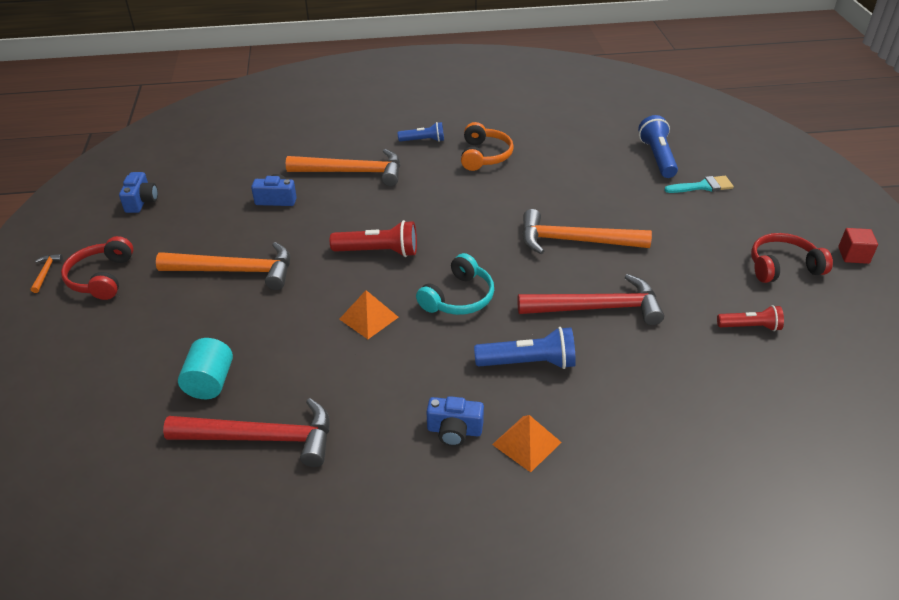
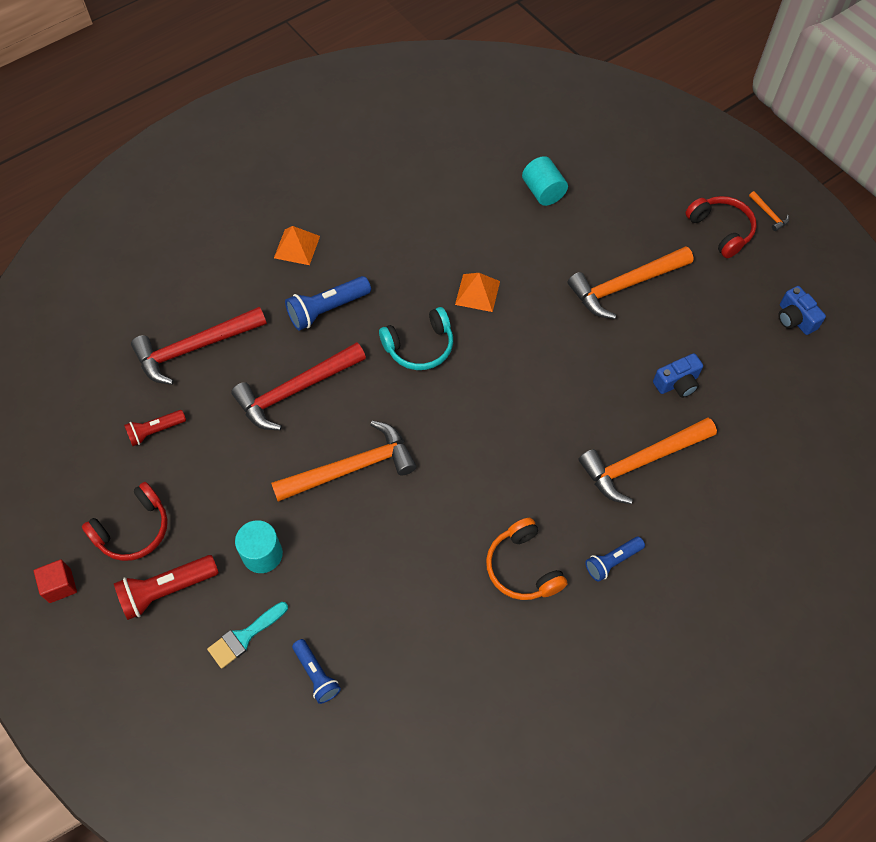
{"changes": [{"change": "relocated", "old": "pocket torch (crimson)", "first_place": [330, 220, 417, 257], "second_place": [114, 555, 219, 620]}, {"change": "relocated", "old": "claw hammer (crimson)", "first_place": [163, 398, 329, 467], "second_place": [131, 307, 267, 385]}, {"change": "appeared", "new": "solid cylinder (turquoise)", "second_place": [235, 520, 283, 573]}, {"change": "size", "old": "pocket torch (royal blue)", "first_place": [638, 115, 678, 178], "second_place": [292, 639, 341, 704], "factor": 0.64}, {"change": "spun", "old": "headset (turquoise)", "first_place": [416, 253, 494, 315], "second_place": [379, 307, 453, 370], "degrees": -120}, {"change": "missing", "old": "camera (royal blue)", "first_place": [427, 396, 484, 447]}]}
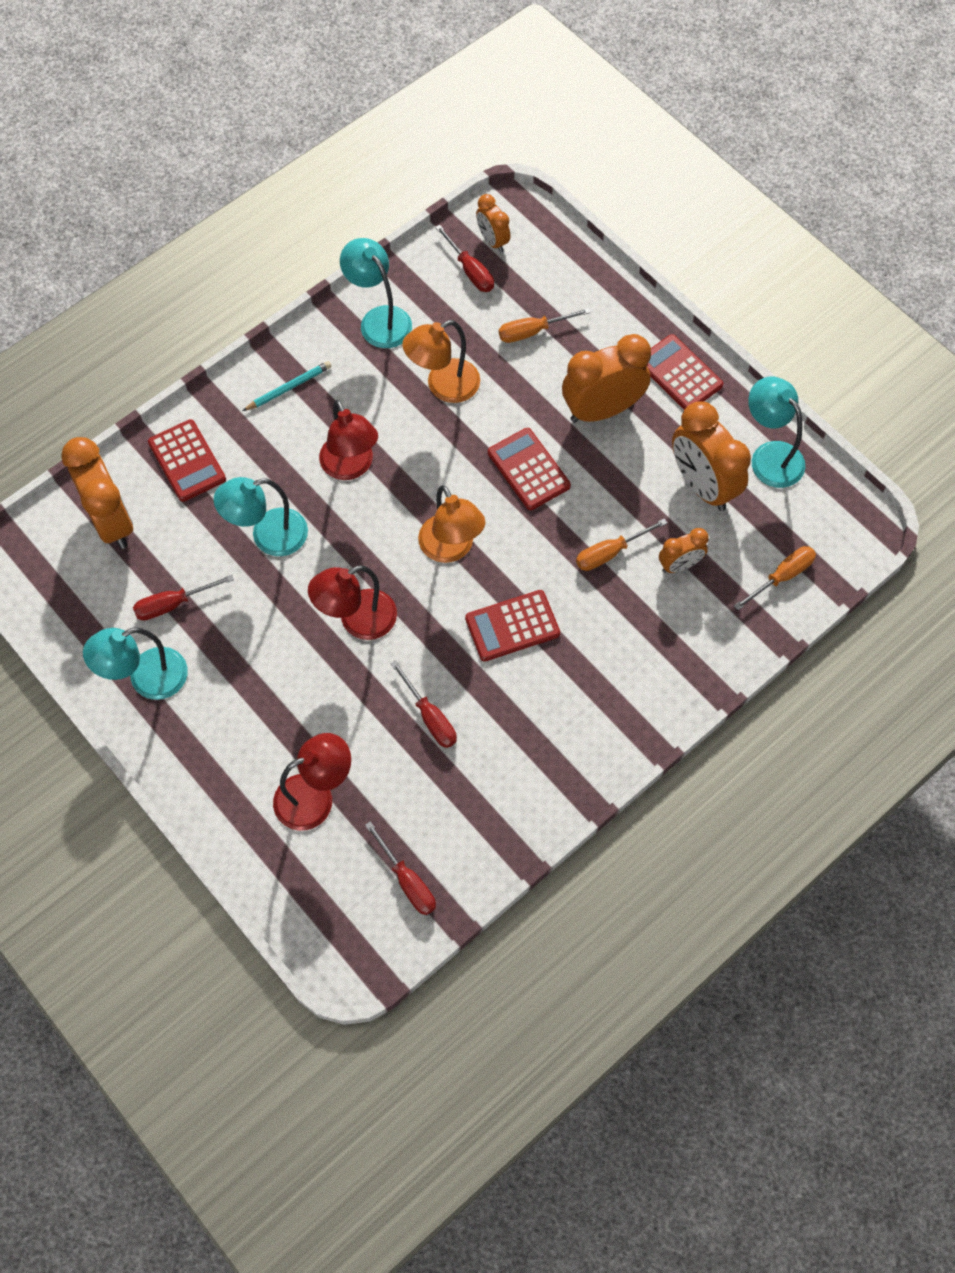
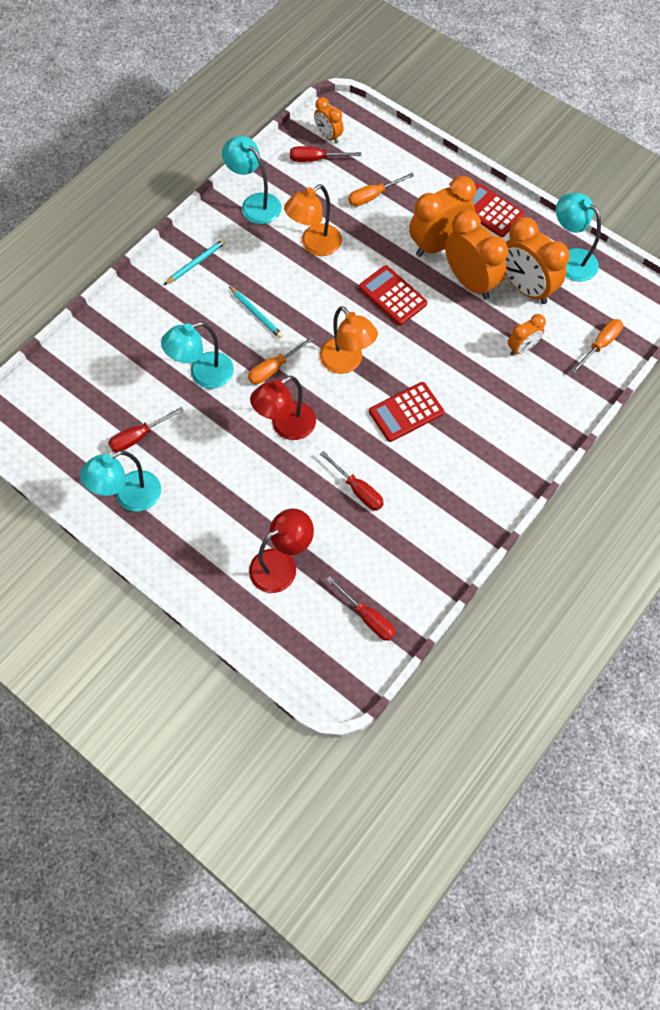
{"changes": [{"change": "exchanged", "old": "lamp (crimson)", "new": "lead pencil (turquoise)", "first_place": [319, 400, 378, 480], "second_place": [229, 286, 283, 339]}, {"change": "relocated", "old": "hand screwdriver (orange-coloured)", "first_place": [576, 519, 667, 571], "second_place": [248, 336, 315, 384]}, {"change": "spun", "old": "hand screwdriver (crimson)", "first_place": [435, 224, 494, 292], "second_place": [290, 146, 361, 162], "degrees": 135}, {"change": "relocated", "old": "clock (orange-coloured)", "first_place": [61, 437, 133, 549], "second_place": [445, 210, 508, 300]}, {"change": "missing", "old": "pocket calculator (crimson)", "first_place": [148, 419, 226, 502]}]}
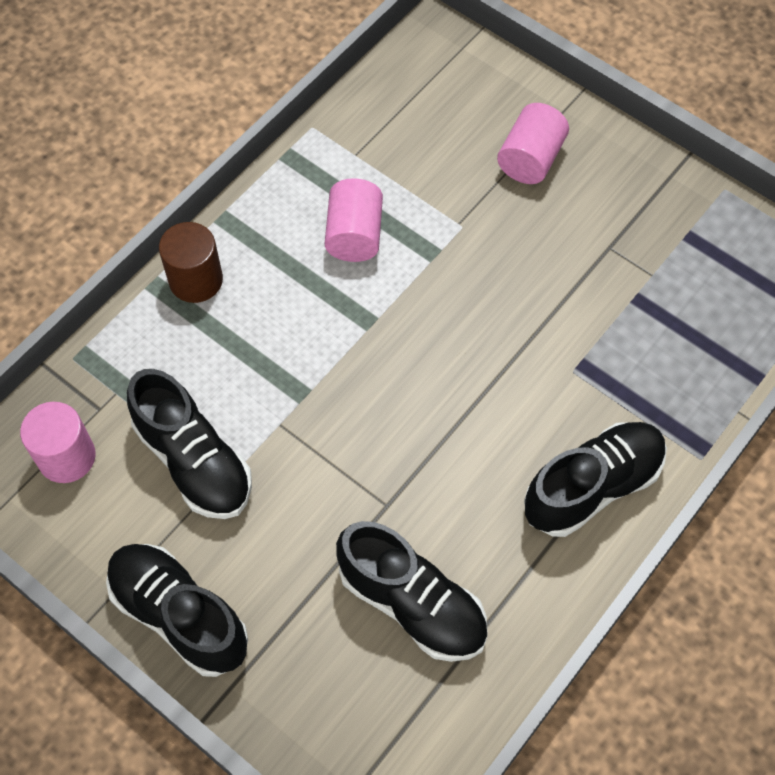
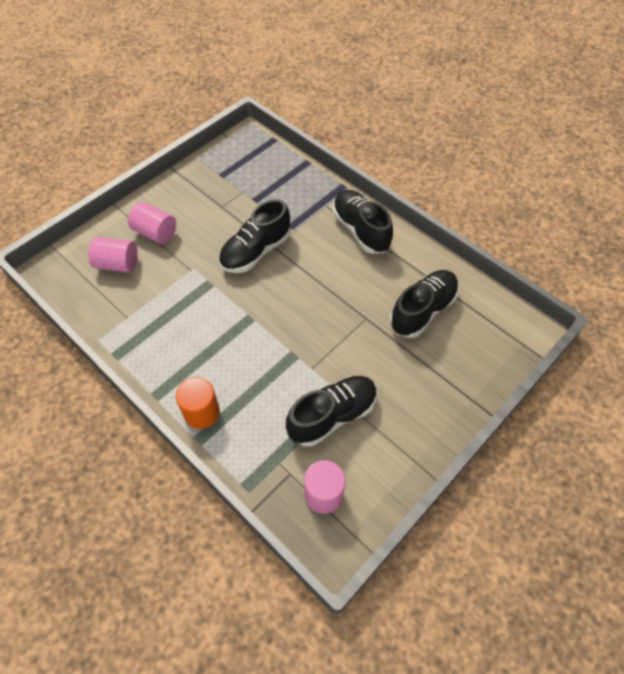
{"changes": [{"change": "relocated", "old": "solid cylinder (rosy)", "first_place": [325, 178, 383, 262], "second_place": [88, 237, 138, 272]}, {"change": "colour", "old": "solid cylinder (brown)", "new": "solid cylinder (orange-coloured)", "first_place": [159, 222, 223, 303], "second_place": [176, 377, 220, 429]}, {"change": "relocated", "old": "lace-up shoe (black)", "first_place": [106, 544, 248, 677], "second_place": [219, 199, 291, 273]}]}
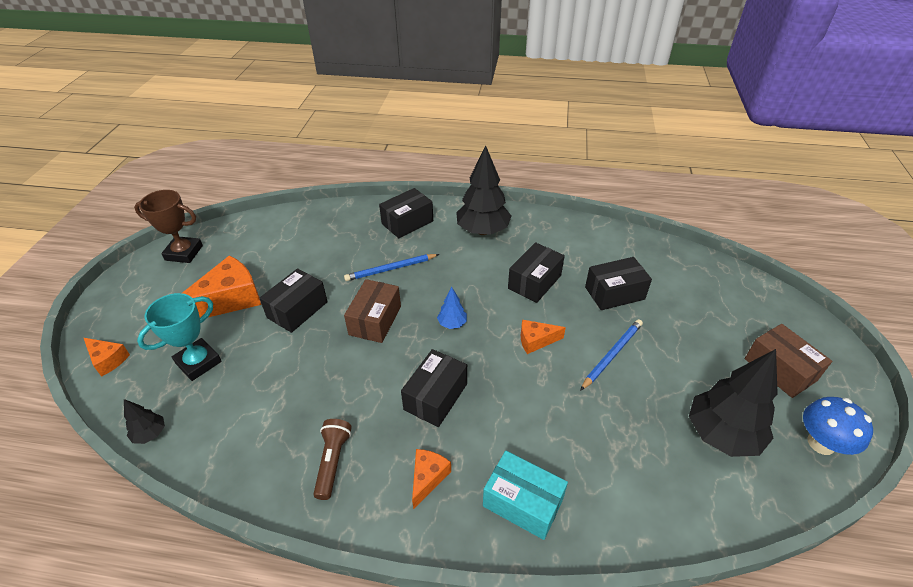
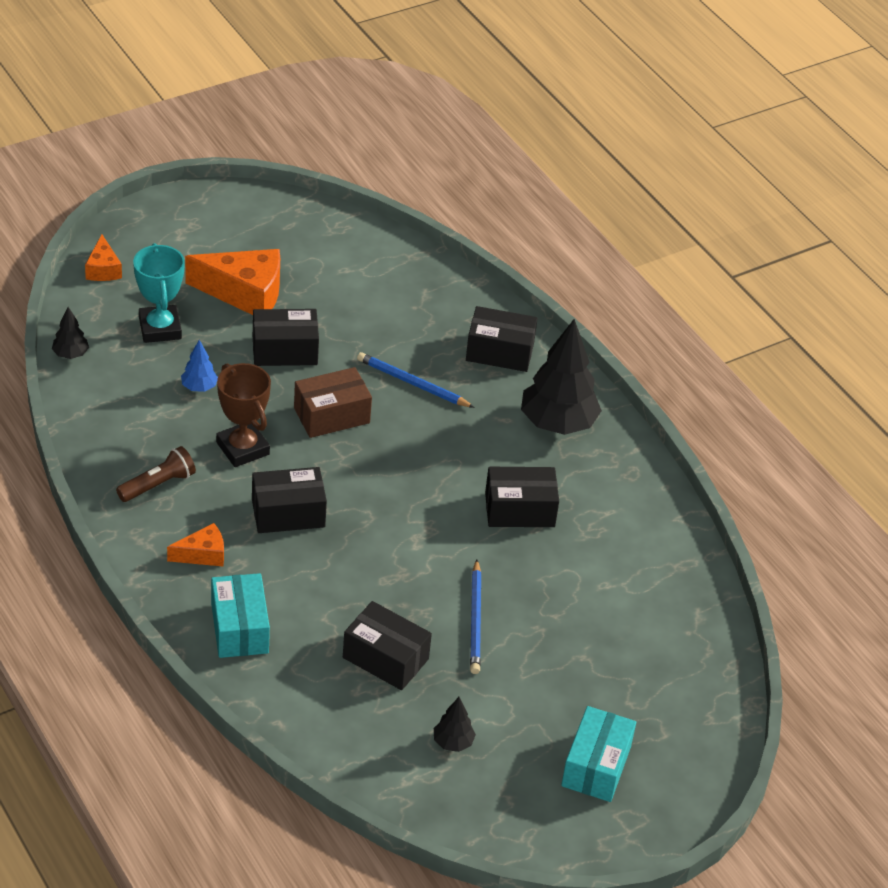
{"changes": [{"change": "spun", "old": "award cup (turquoise)", "first_place": [137, 293, 222, 381], "second_place": [133, 243, 185, 343], "degrees": 75}, {"change": "relocated", "old": "fir tree (royal blue)", "first_place": [437, 287, 467, 329], "second_place": [181, 340, 218, 392]}, {"change": "relocated", "old": "award cup (brown)", "first_place": [134, 190, 203, 263], "second_place": [216, 363, 271, 467]}, {"change": "relocated", "old": "package (black)", "first_place": [585, 257, 652, 310], "second_place": [343, 601, 432, 690]}, {"change": "size", "old": "fir tree (black)", "first_place": [689, 349, 778, 457], "second_place": [434, 697, 476, 752], "factor": 0.46}, {"change": "spun", "old": "lead pencil (royal blue)", "first_place": [580, 319, 643, 391], "second_place": [470, 559, 482, 674], "degrees": 90}, {"change": "colour", "old": "package (brown)", "new": "package (turquoise)", "first_place": [745, 324, 832, 398], "second_place": [561, 706, 636, 802]}, {"change": "missing", "old": "cheese (orange-coloured)", "first_place": [521, 320, 566, 354]}, {"change": "missing", "old": "mushroom (royal blue)", "first_place": [803, 397, 873, 455]}]}
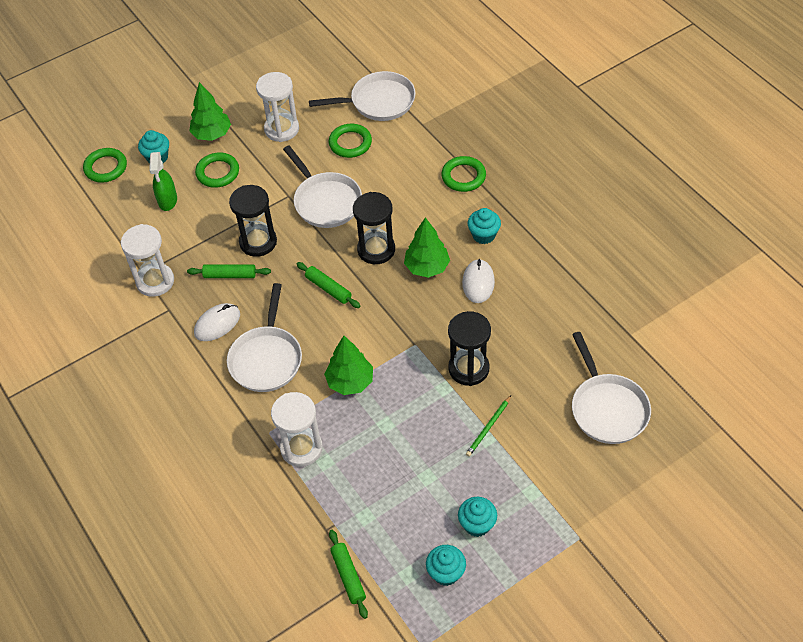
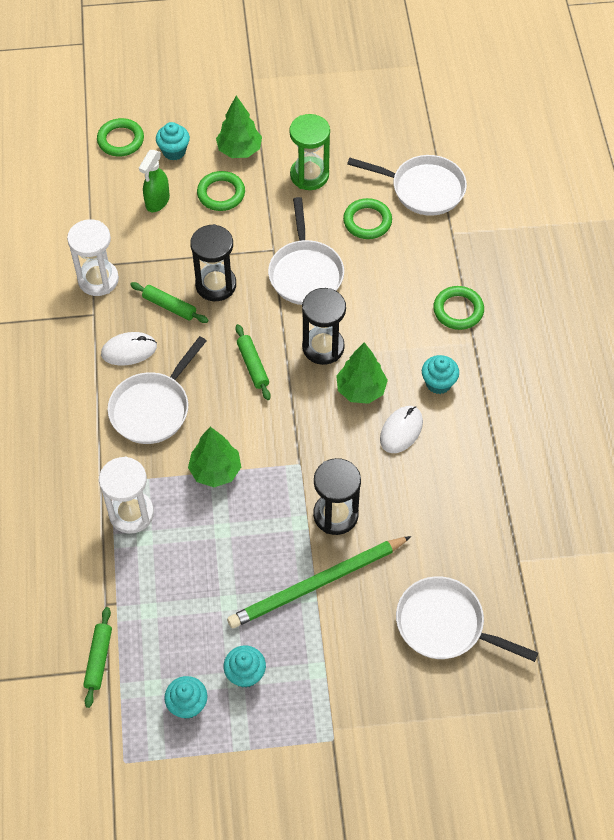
{"changes": [{"change": "size", "old": "lead pencil (green)", "first_place": [466, 396, 511, 457], "second_place": [227, 536, 412, 628], "factor": 2.27}, {"change": "colour", "old": "sand timer (snow-white)", "new": "sand timer (green)", "first_place": [256, 72, 299, 142], "second_place": [289, 114, 330, 190]}, {"change": "spun", "old": "frying pan (snow-white)", "first_place": [572, 332, 651, 444], "second_place": [396, 576, 538, 662], "degrees": 105}]}
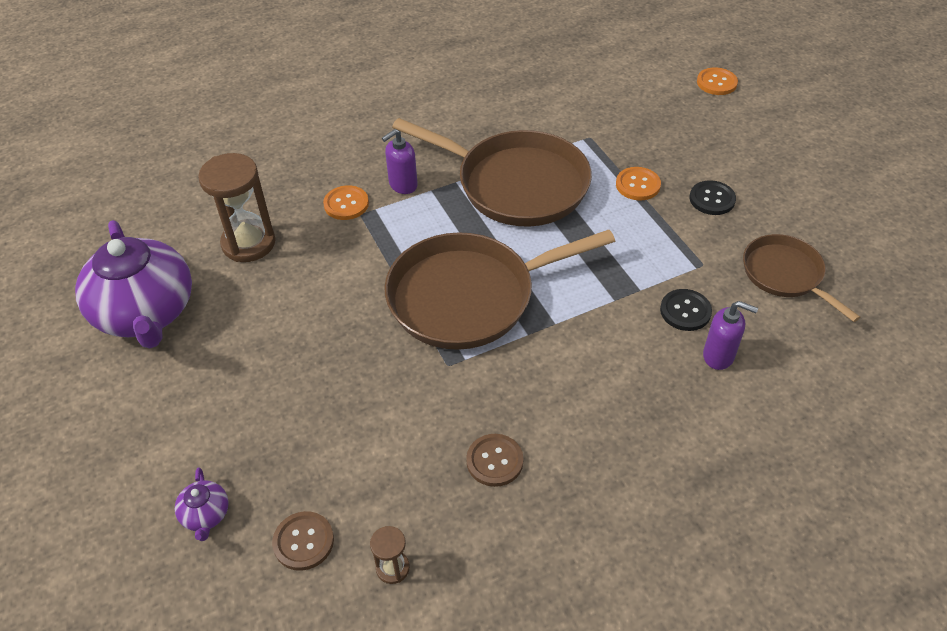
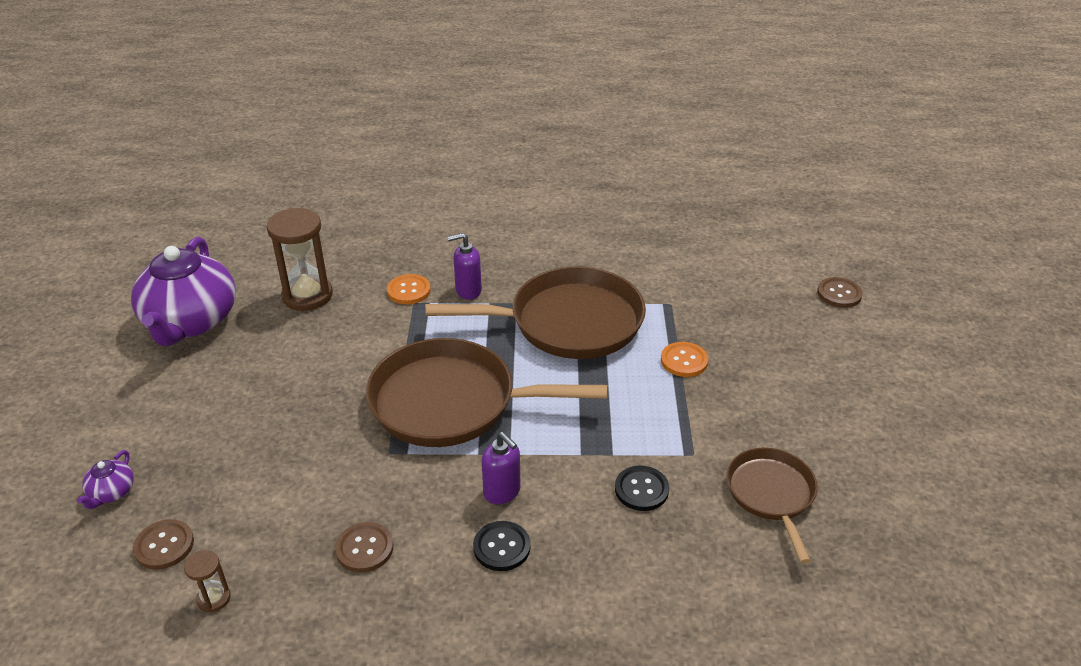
{"changes": [{"change": "spun", "old": "frying pan (brown)", "first_place": [392, 118, 592, 227], "second_place": [425, 267, 646, 359], "degrees": -60}, {"change": "relocated", "old": "shirt button (black)", "first_place": [690, 180, 736, 215], "second_place": [473, 521, 530, 571]}, {"change": "relocated", "old": "soap dispenser (royal purple)", "first_place": [703, 301, 758, 370], "second_place": [482, 432, 521, 504]}, {"change": "colour", "old": "shirt button (orange-coloured)", "new": "shirt button (brown)", "first_place": [697, 67, 738, 95], "second_place": [817, 277, 863, 308]}]}
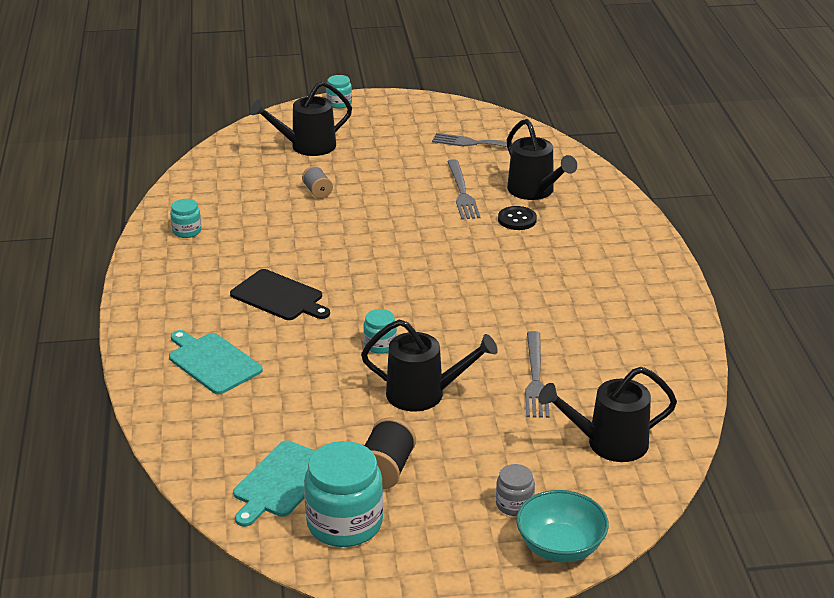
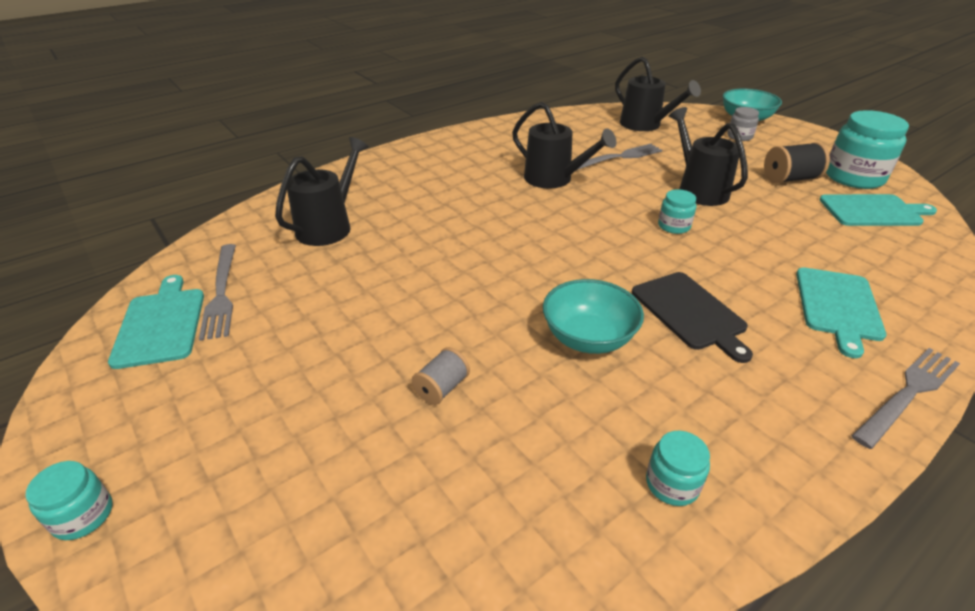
{"changes": [{"change": "appeared", "new": "cutting board (turquoise)", "second_place": [108, 275, 204, 369]}, {"change": "relocated", "old": "watering can (black)", "first_place": [250, 81, 352, 156], "second_place": [512, 102, 616, 189]}, {"change": "appeared", "new": "serving bowl (turquoise)", "second_place": [543, 279, 644, 354]}, {"change": "spun", "old": "cutting board (black)", "first_place": [230, 269, 330, 320], "second_place": [632, 272, 753, 363], "degrees": 150}, {"change": "relocated", "old": "table fork (ash-grey)", "first_place": [447, 159, 481, 220], "second_place": [851, 348, 960, 449]}, {"change": "missing", "old": "shirt button (black)", "first_place": [498, 206, 537, 230]}]}
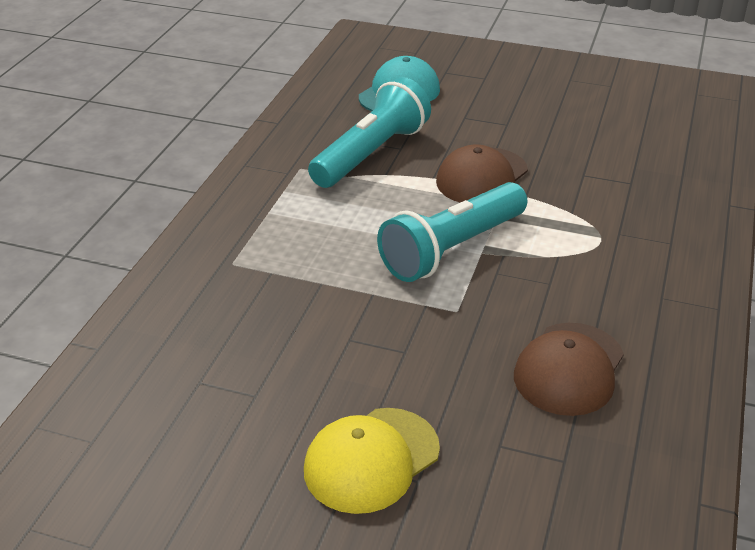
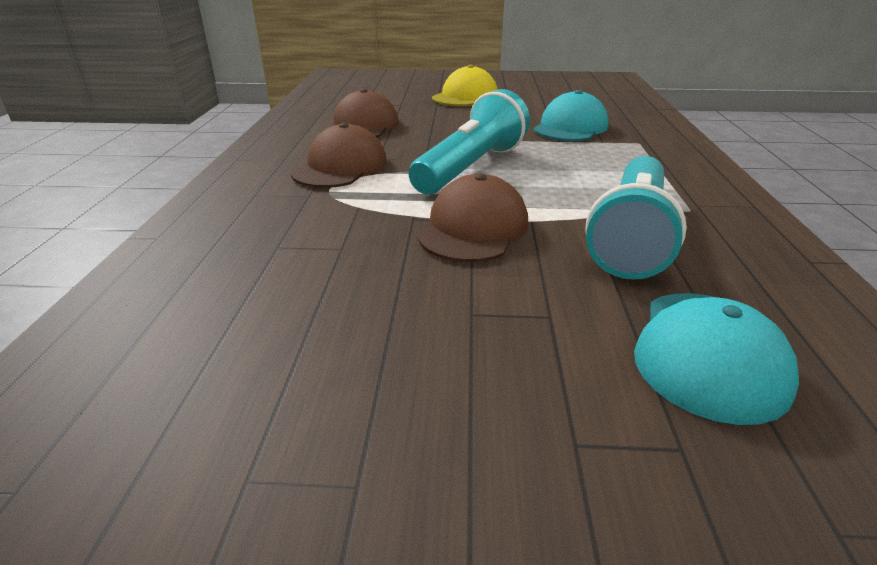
{"changes": [{"change": "appeared", "new": "cap (brown)", "second_place": [291, 123, 387, 188]}, {"change": "appeared", "new": "cap (turquoise)", "second_place": [533, 90, 609, 141]}]}
